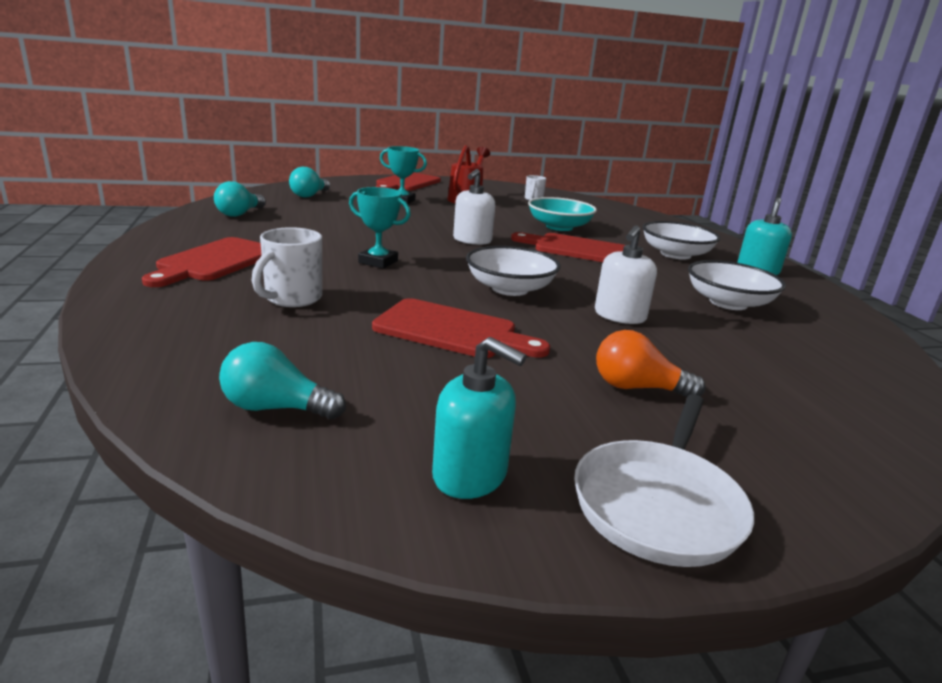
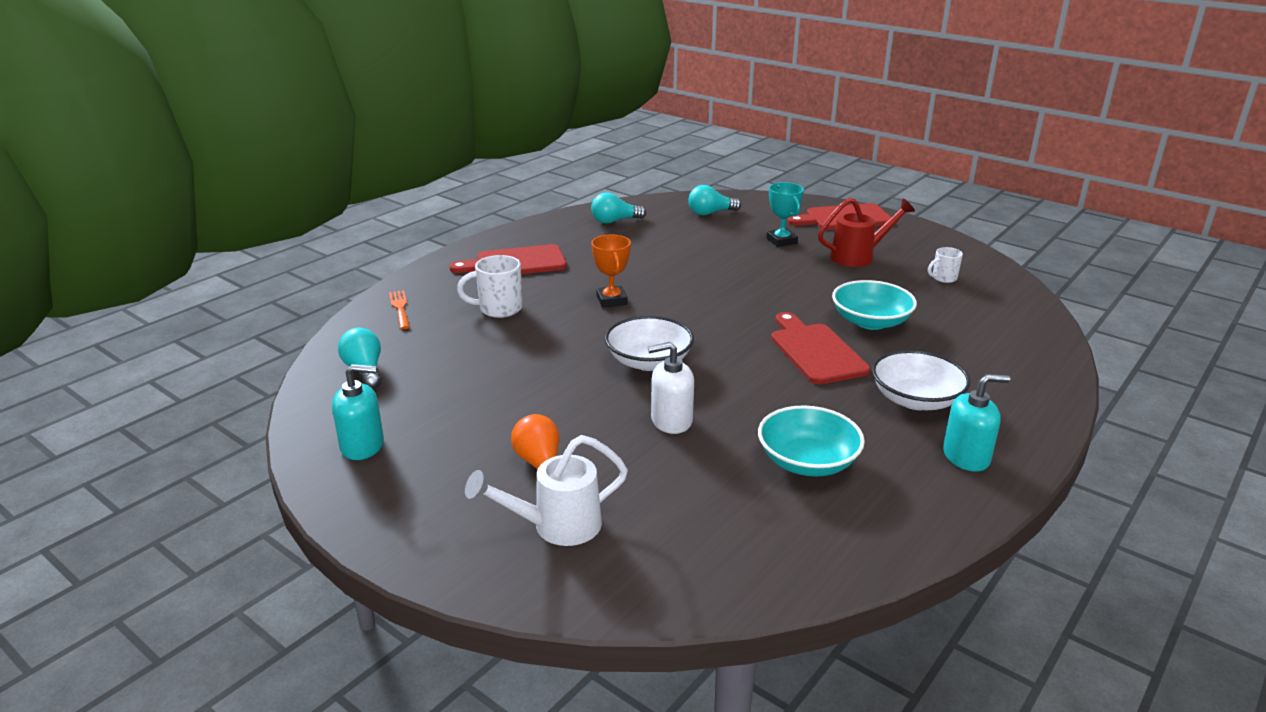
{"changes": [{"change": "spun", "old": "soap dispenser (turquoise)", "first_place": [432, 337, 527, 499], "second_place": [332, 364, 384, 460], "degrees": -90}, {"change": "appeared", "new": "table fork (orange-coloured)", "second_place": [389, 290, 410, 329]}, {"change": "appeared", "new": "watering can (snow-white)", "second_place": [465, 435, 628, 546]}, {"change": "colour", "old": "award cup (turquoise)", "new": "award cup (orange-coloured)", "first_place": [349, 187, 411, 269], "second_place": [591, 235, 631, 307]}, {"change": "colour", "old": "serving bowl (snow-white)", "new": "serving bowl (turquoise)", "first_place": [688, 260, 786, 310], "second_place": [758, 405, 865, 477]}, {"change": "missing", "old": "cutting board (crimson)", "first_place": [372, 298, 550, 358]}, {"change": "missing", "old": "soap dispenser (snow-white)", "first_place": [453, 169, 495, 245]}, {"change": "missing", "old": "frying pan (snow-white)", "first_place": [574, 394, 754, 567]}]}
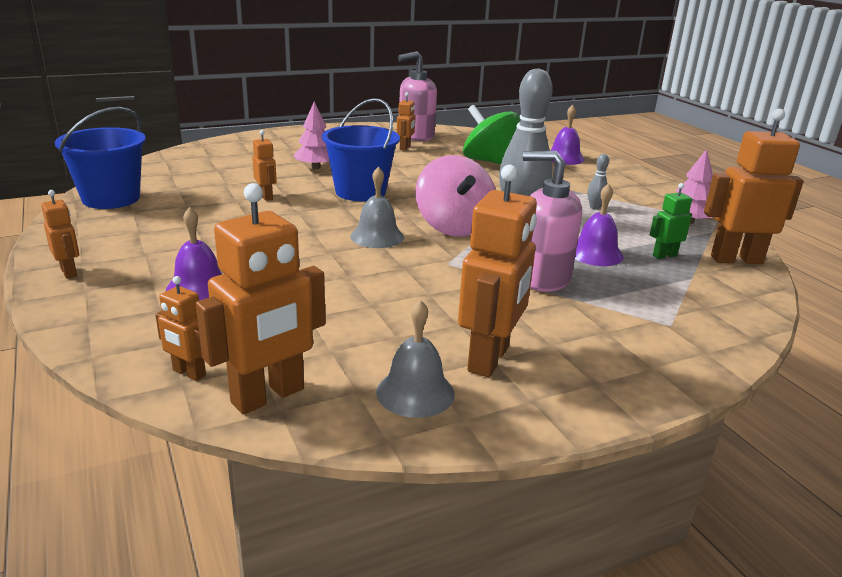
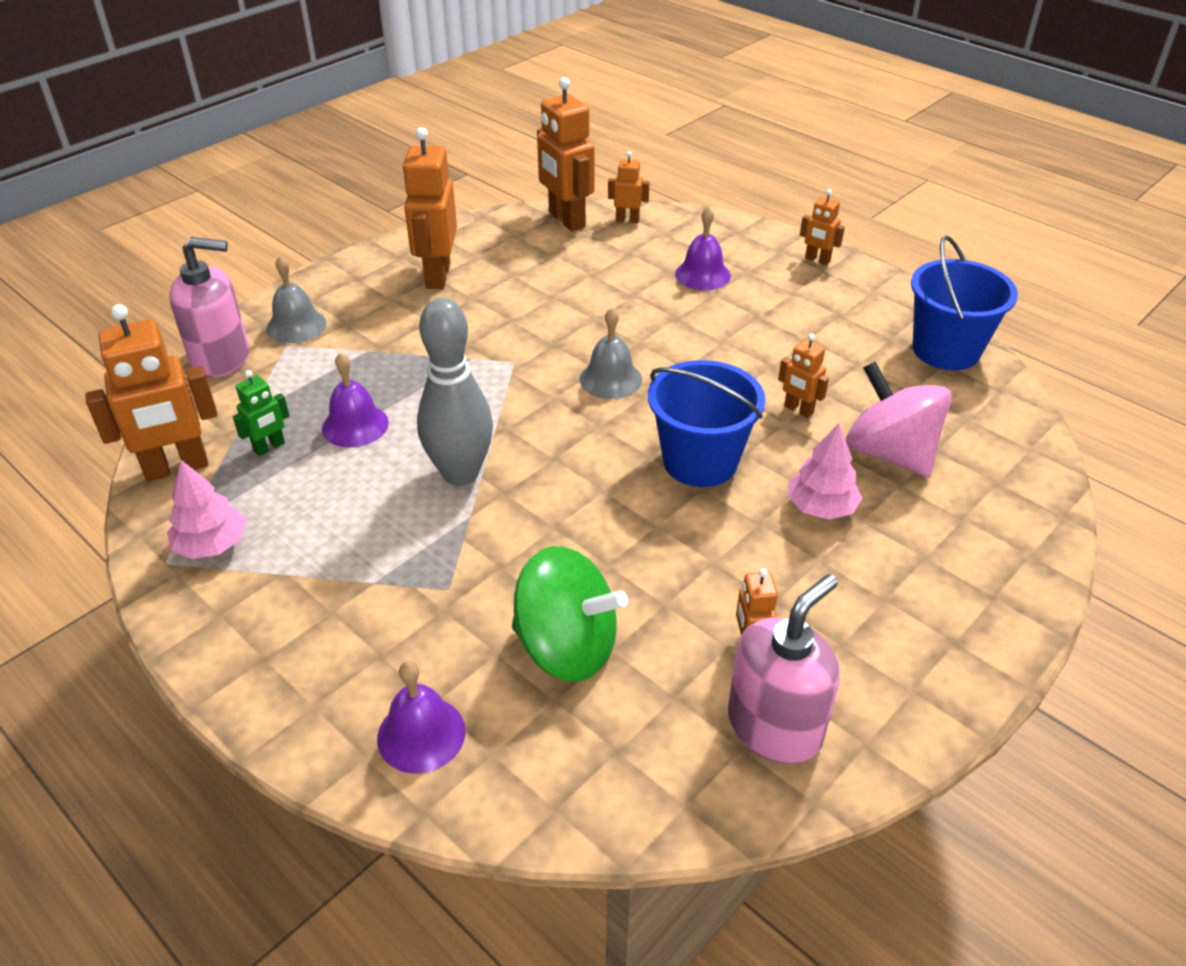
{"changes": [{"change": "relocated", "old": "soap dispenser (rosy)", "first_place": [523, 151, 582, 292], "second_place": [169, 237, 249, 378]}, {"change": "relocated", "old": "school bell (ash-grey)", "first_place": [376, 300, 455, 418], "second_place": [266, 256, 327, 343]}, {"change": "spun", "old": "toy robot (orange-coloured)", "first_place": [196, 183, 325, 414], "second_place": [537, 77, 595, 231], "degrees": -60}, {"change": "relocated", "old": "toy top (rosy)", "first_place": [415, 155, 496, 237], "second_place": [846, 362, 952, 477]}, {"change": "missing", "old": "bowling pin (ash-grey)", "first_place": [587, 154, 609, 210]}]}
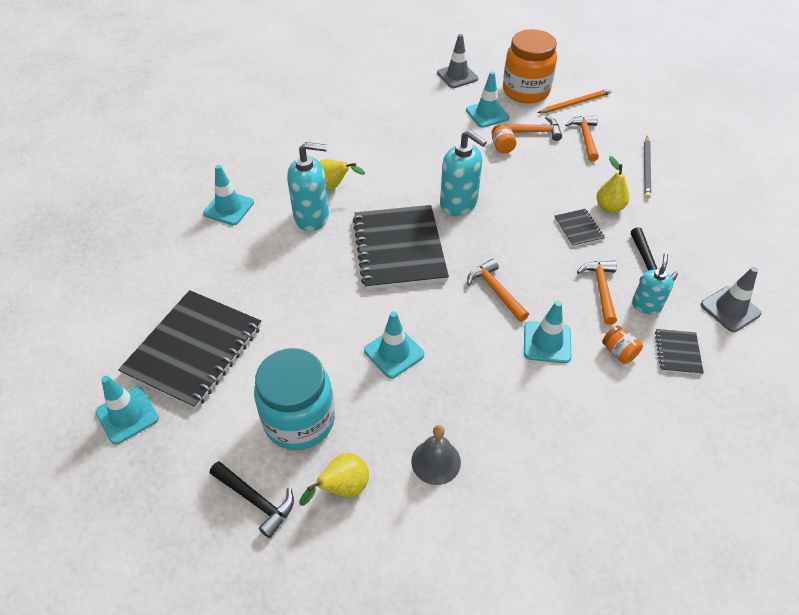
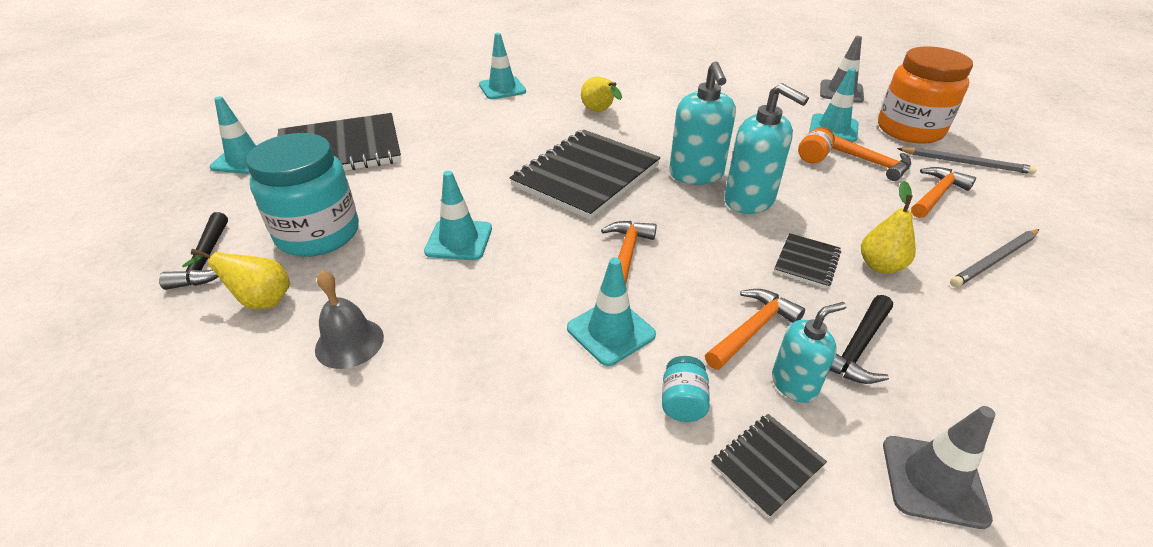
{"changes": [{"change": "colour", "old": "jar (orange-coloured)", "new": "jar (turquoise)", "first_place": [602, 325, 643, 364], "second_place": [662, 356, 710, 422]}, {"change": "relocated", "old": "soap dispenser (turquoise)", "first_place": [287, 142, 329, 231], "second_place": [724, 83, 809, 214]}, {"change": "colour", "old": "lead pencil (orange-coloured)", "new": "lead pencil (ash-grey)", "first_place": [538, 88, 612, 113], "second_place": [897, 147, 1037, 174]}]}
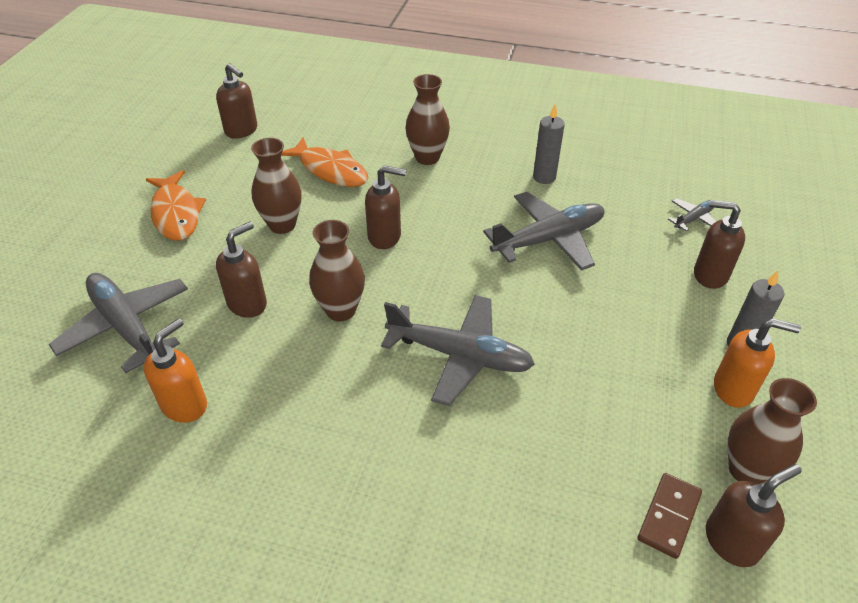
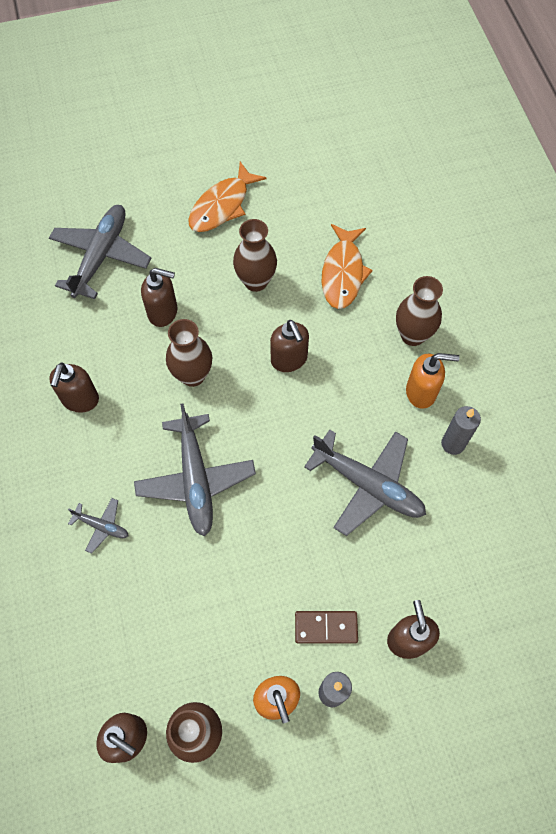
{"changes": [{"change": "relocated", "old": "soap dispenser (brown)", "first_place": [216, 63, 257, 139], "second_place": [49, 362, 99, 413]}, {"change": "relocated", "old": "aeroplane (ash-grey)", "first_place": [668, 198, 717, 231], "second_place": [68, 498, 129, 554]}, {"change": "relocated", "old": "domino piece (brown)", "first_place": [638, 473, 702, 559], "second_place": [295, 611, 358, 644]}, {"change": "relocated", "old": "soap dispenser (orange-coloured)", "first_place": [144, 318, 207, 423], "second_place": [406, 353, 459, 409]}]}
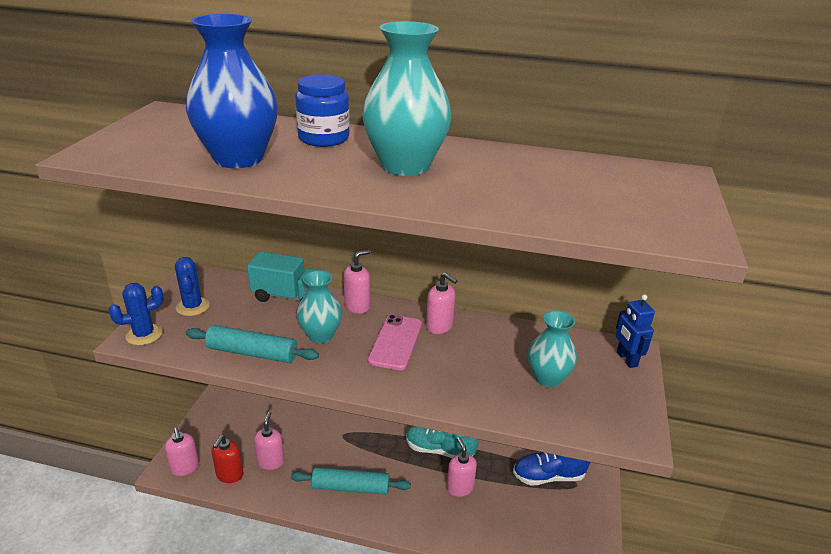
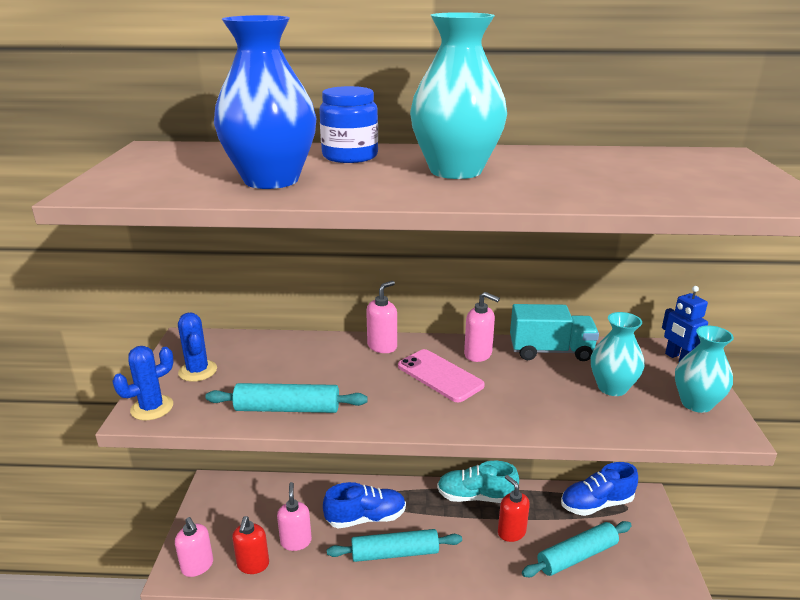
{"changes": [{"change": "appeared", "new": "lace-up shoe (royal blue)", "second_place": [323, 482, 406, 529]}, {"change": "spun", "old": "phone (rosy)", "first_place": [368, 315, 422, 370], "second_place": [398, 349, 485, 402], "degrees": -45}, {"change": "colour", "old": "soap dispenser (rosy)", "new": "soap dispenser (crimson)", "first_place": [447, 437, 477, 497], "second_place": [498, 475, 530, 542]}, {"change": "relocated", "old": "truck (turquoise)", "first_place": [247, 251, 323, 302], "second_place": [510, 304, 599, 361]}, {"change": "appeared", "new": "dough roller (turquoise)", "second_place": [522, 521, 632, 577]}, {"change": "relocated", "old": "vase (turquoise)", "first_place": [297, 270, 342, 343], "second_place": [675, 325, 734, 413]}]}
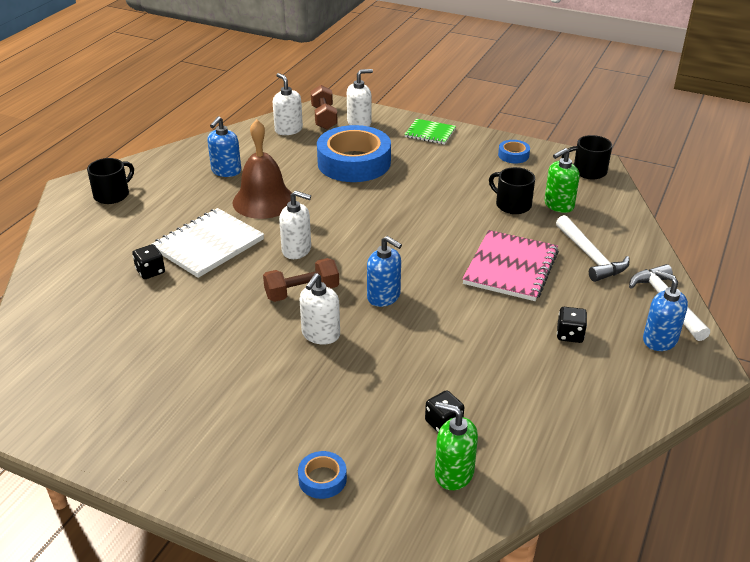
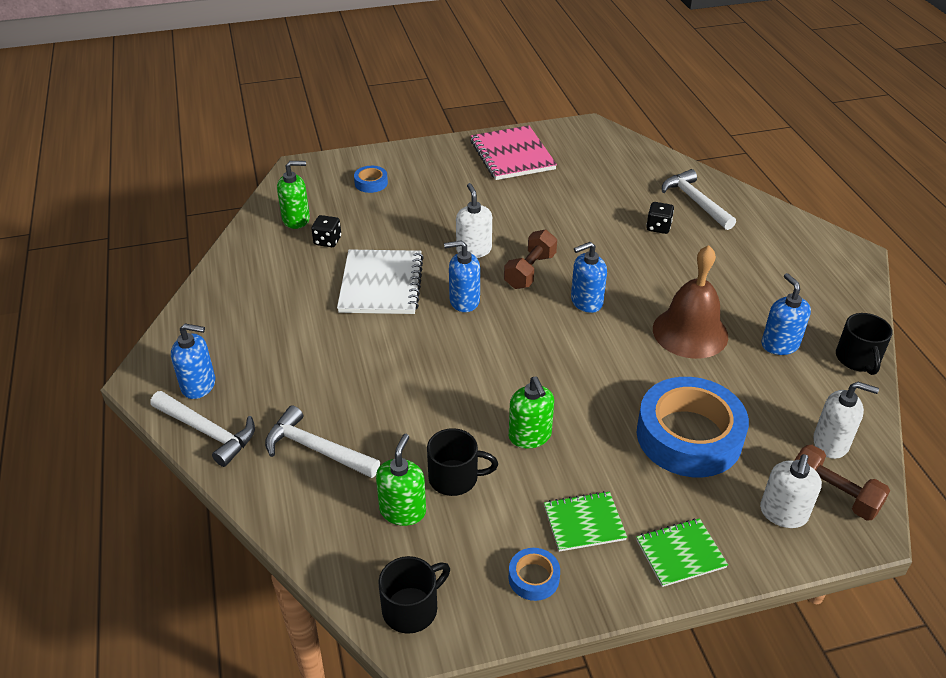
{"changes": [{"change": "relocated", "old": "notebook (snow-white)", "first_place": [152, 208, 264, 278], "second_place": [337, 249, 424, 314]}, {"change": "relocated", "old": "notebook (rosy)", "first_place": [462, 230, 559, 301], "second_place": [471, 125, 557, 180]}, {"change": "appeared", "new": "soap dispenser (green)", "second_place": [509, 377, 554, 449]}, {"change": "appeared", "new": "notebook (green)", "second_place": [544, 491, 627, 552]}, {"change": "colour", "old": "soap dispenser (snow-white)", "new": "soap dispenser (royal blue)", "first_place": [279, 191, 311, 259], "second_place": [571, 242, 607, 313]}, {"change": "appeared", "new": "claw hammer (snow-white)", "second_place": [662, 169, 736, 230]}, {"change": "relocated", "old": "coffee mug (black)", "first_place": [87, 158, 134, 204], "second_place": [836, 313, 893, 375]}, {"change": "missing", "old": "dice (black)", "first_place": [557, 307, 587, 343]}]}
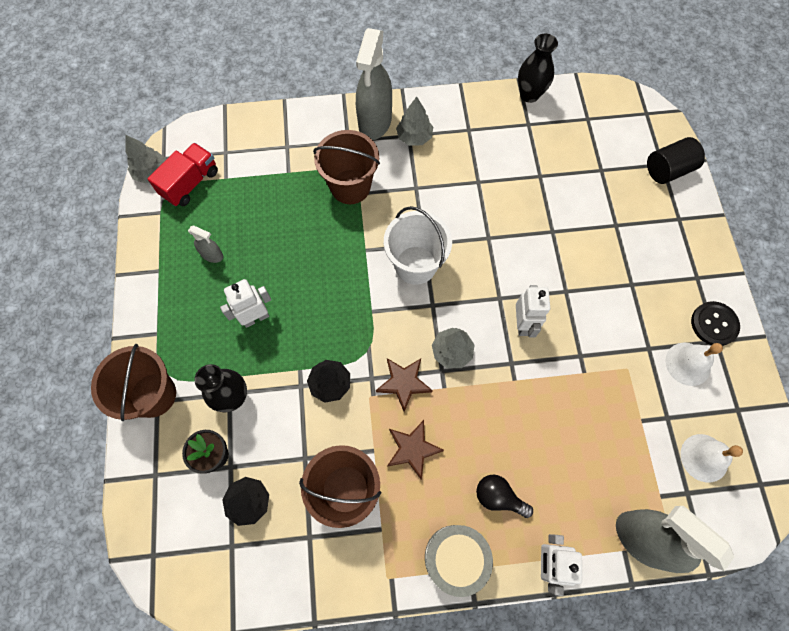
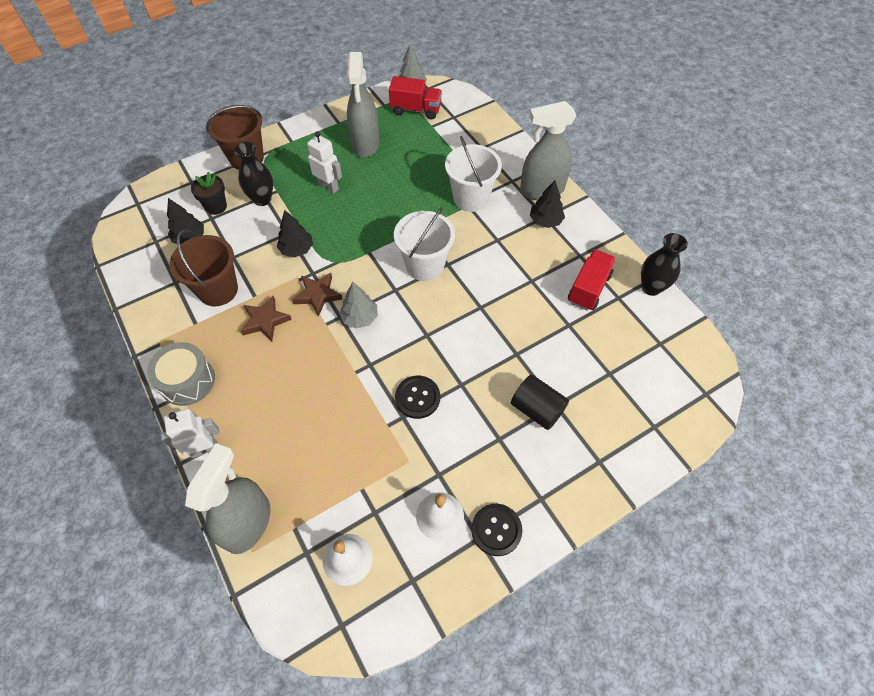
{"changes": [{"change": "size", "old": "spray cleaner (ash-grey)", "first_place": [188, 225, 223, 263], "second_place": [347, 52, 380, 158], "factor": 2.2}, {"change": "appeared", "new": "shirt button (black)", "second_place": [395, 376, 440, 419]}, {"change": "colour", "old": "sand bucket (brown)", "new": "sand bucket (snow-white)", "first_place": [313, 130, 380, 204], "second_place": [445, 136, 502, 212]}, {"change": "relocated", "old": "solid cylinder (black)", "first_place": [647, 137, 705, 184], "second_place": [511, 374, 569, 430]}, {"change": "colour", "old": "fir tree (ash-grey)", "new": "fir tree (black)", "first_place": [396, 97, 433, 146], "second_place": [530, 181, 565, 228]}, {"change": "appeared", "new": "truck (crimson)", "second_place": [568, 249, 616, 311]}, {"change": "missing", "old": "lightbulb (black)", "first_place": [476, 474, 533, 518]}, {"change": "missing", "old": "toy robot (snow-white)", "first_place": [516, 285, 550, 338]}]}
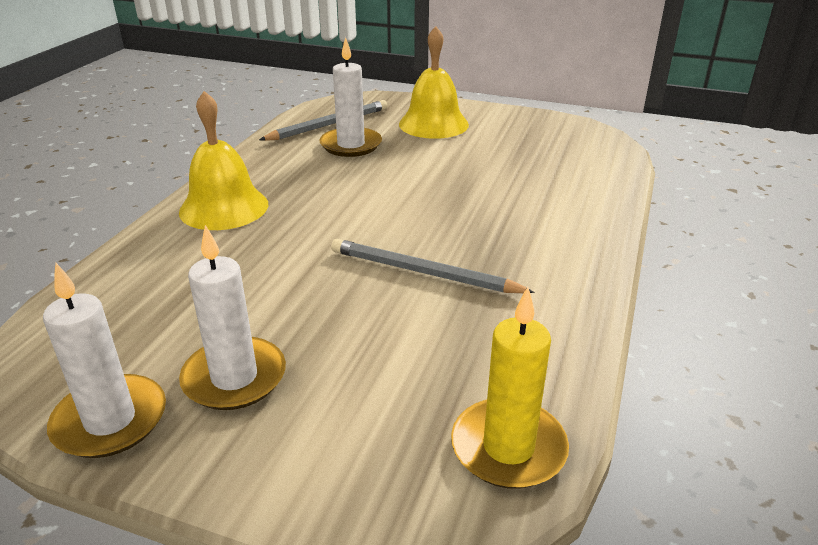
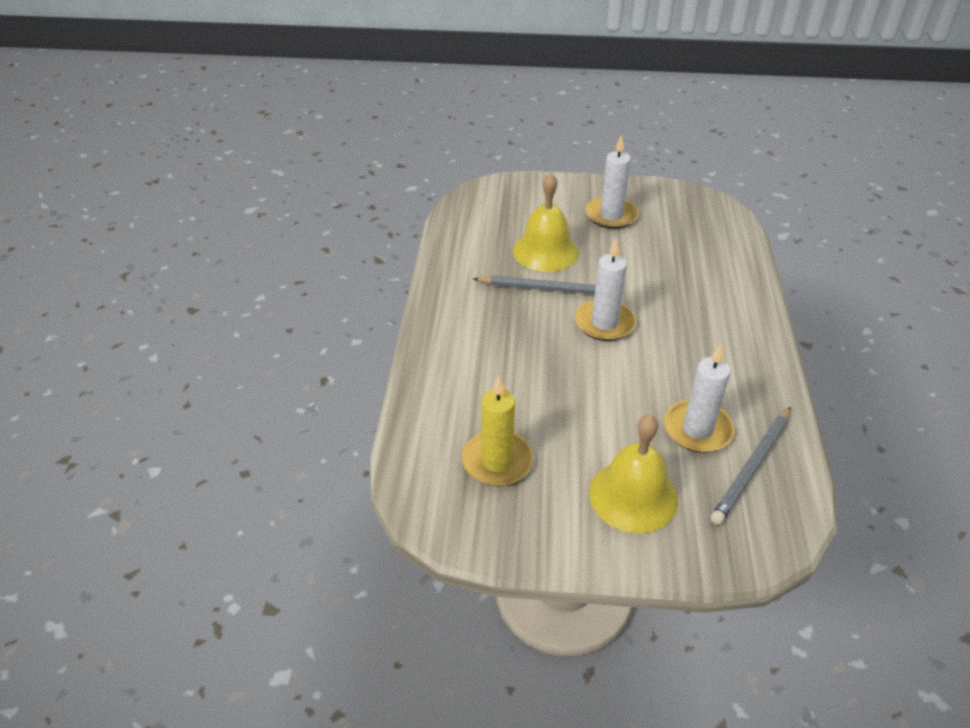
{"changes": [{"change": "relocated", "old": "candle (bright yellow)", "first_place": [451, 287, 569, 489], "second_place": [462, 376, 533, 486]}, {"change": "relocated", "old": "school bell (bright yellow)", "first_place": [179, 91, 268, 230], "second_place": [513, 173, 579, 272]}, {"change": "relocated", "old": "candle (snow-white)", "first_place": [43, 263, 166, 458], "second_place": [575, 239, 636, 341]}]}
